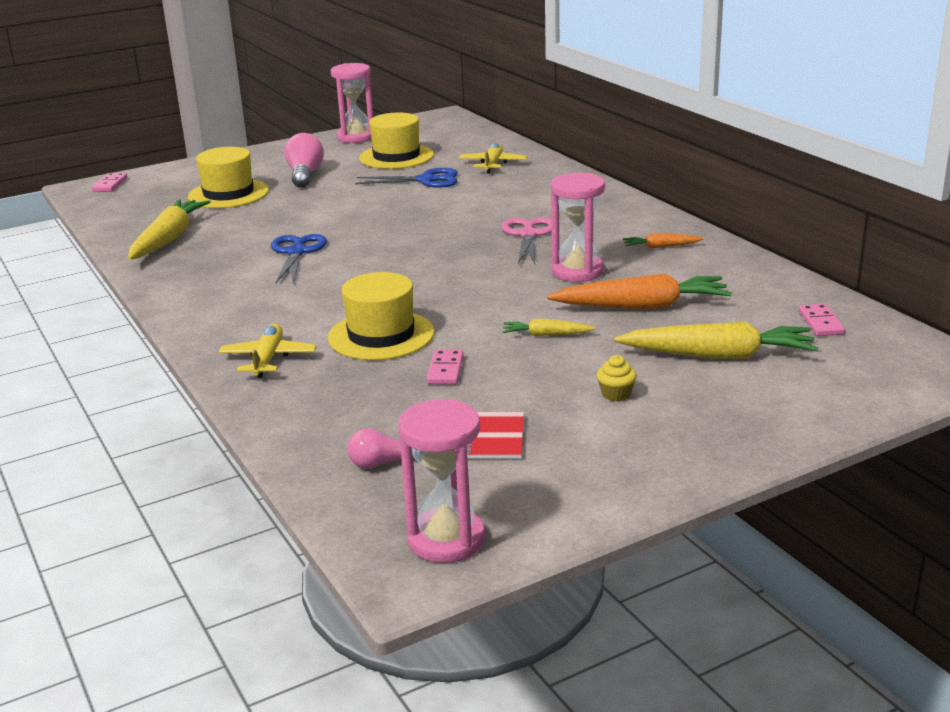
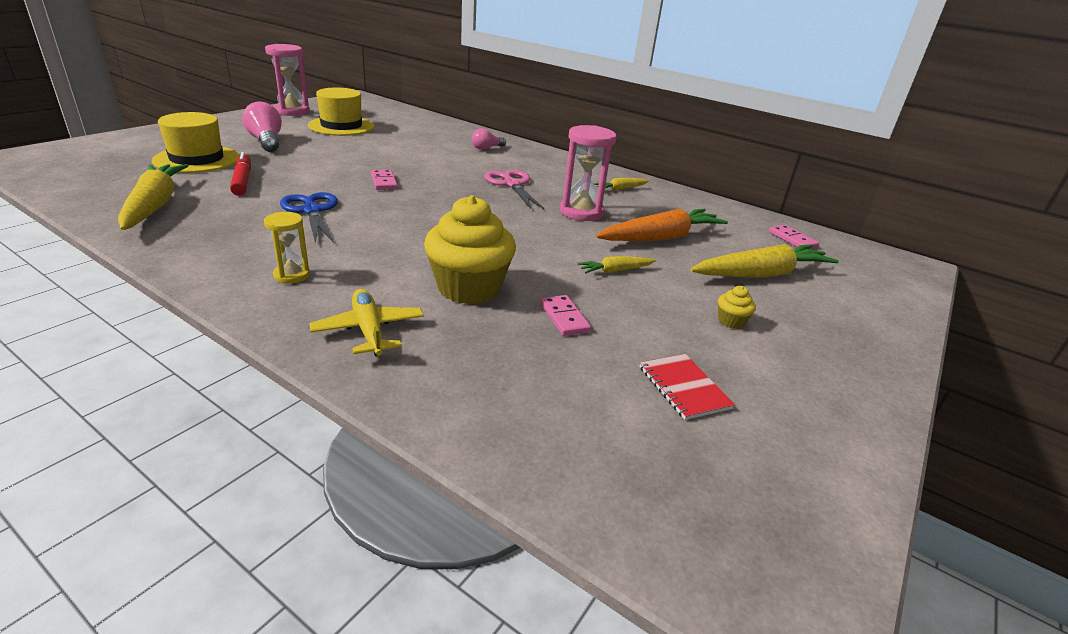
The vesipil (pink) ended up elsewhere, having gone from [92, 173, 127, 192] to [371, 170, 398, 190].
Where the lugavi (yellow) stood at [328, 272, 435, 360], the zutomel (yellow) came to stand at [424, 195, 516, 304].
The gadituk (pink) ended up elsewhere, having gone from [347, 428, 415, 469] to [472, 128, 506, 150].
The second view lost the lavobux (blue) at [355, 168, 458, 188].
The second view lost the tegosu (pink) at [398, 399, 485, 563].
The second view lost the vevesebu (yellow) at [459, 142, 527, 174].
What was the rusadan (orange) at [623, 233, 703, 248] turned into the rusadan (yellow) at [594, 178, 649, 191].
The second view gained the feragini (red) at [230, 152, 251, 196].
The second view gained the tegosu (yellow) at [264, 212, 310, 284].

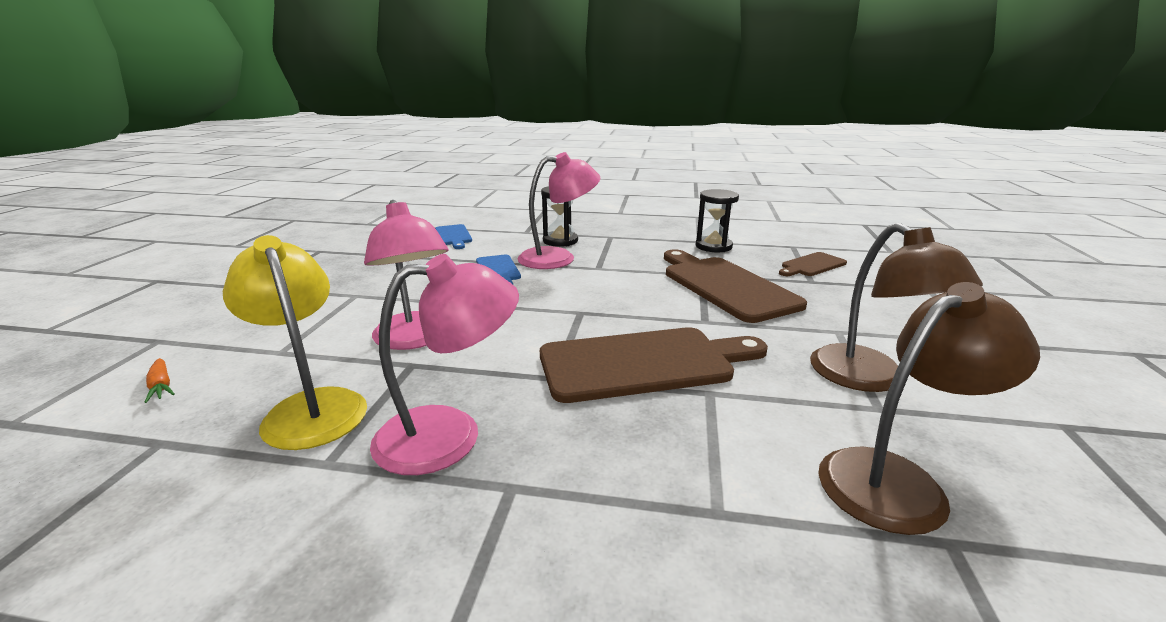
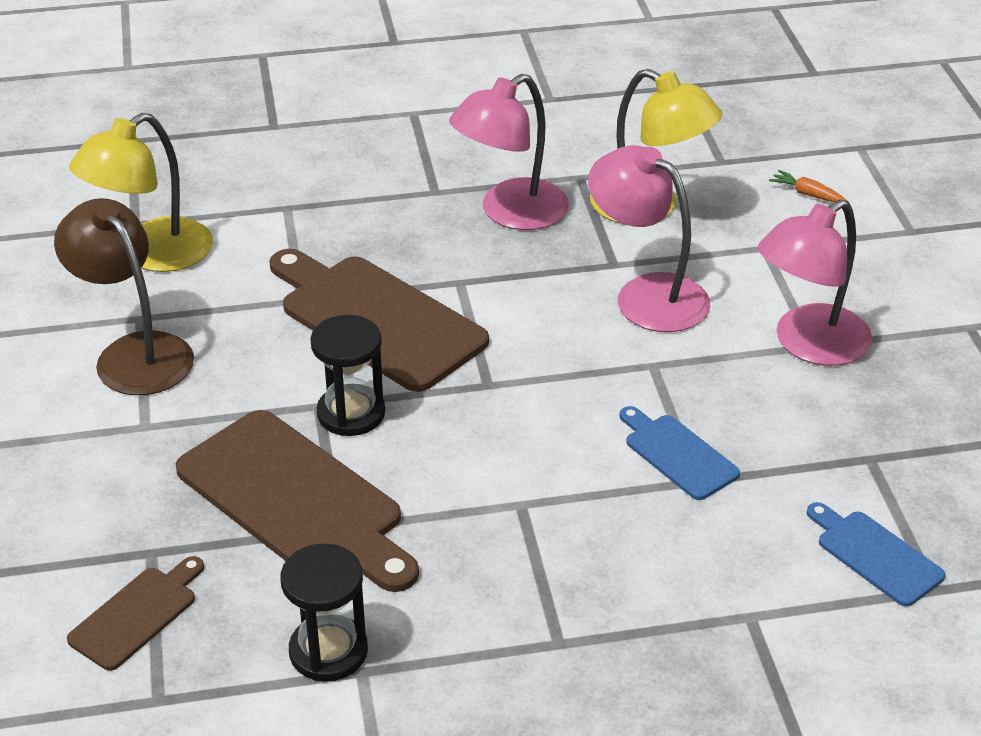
The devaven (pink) ended up elsewhere, having gone from [517, 152, 601, 269] to [757, 199, 872, 366].
The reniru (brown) at [540, 327, 768, 403] ended up facing another way, 75 degrees clockwise from before.
The tegosu (black) ended up elsewhere, having gone from [541, 186, 578, 247] to [310, 315, 385, 436].
What was the devaven (brown) at [818, 282, 1040, 535] turned into the devaven (yellow) at [69, 113, 213, 272].

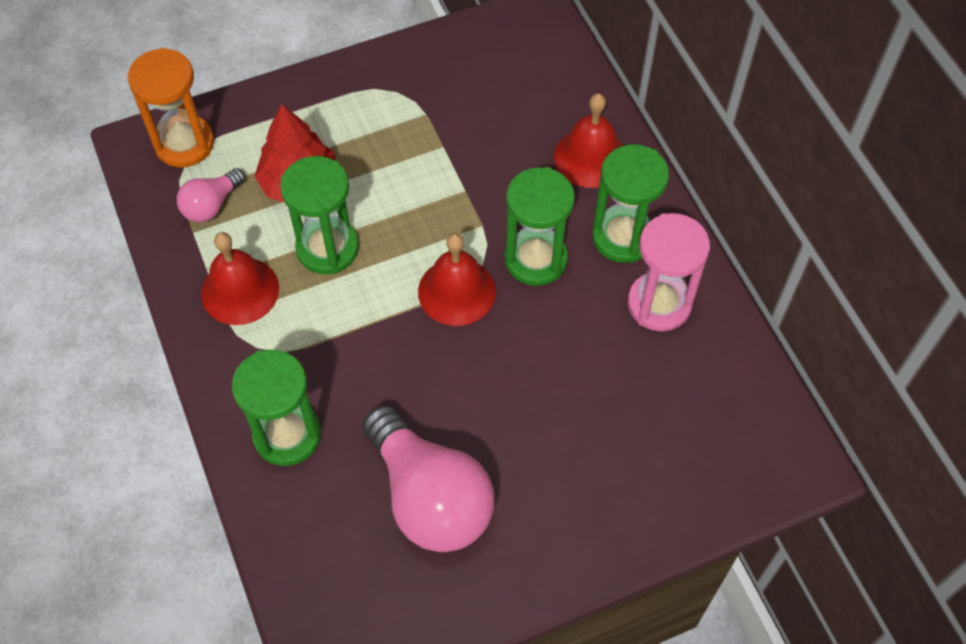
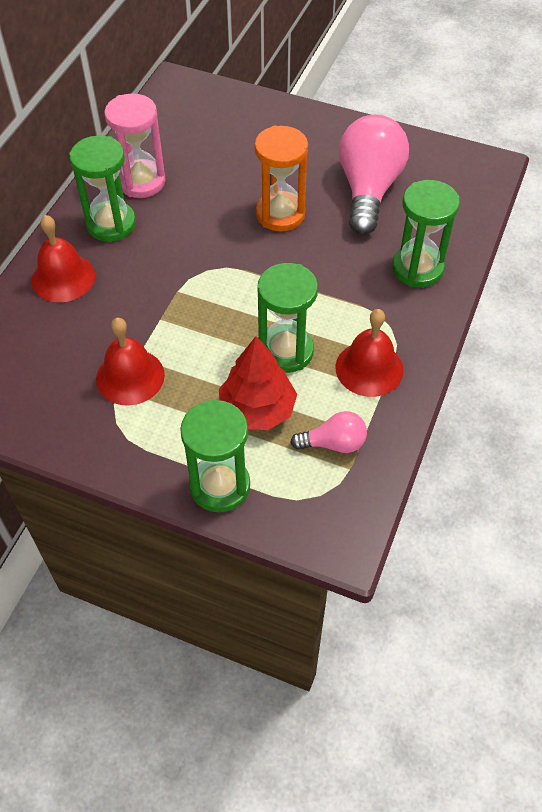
The tegosu (orange) ended up elsewhere, having gone from [128, 48, 214, 167] to [254, 126, 308, 232].
The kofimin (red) ended up elsewhere, having gone from [418, 233, 496, 326] to [96, 318, 165, 406].
The tegosu (green) ended up elsewhere, having gone from [504, 167, 575, 286] to [180, 399, 250, 512].

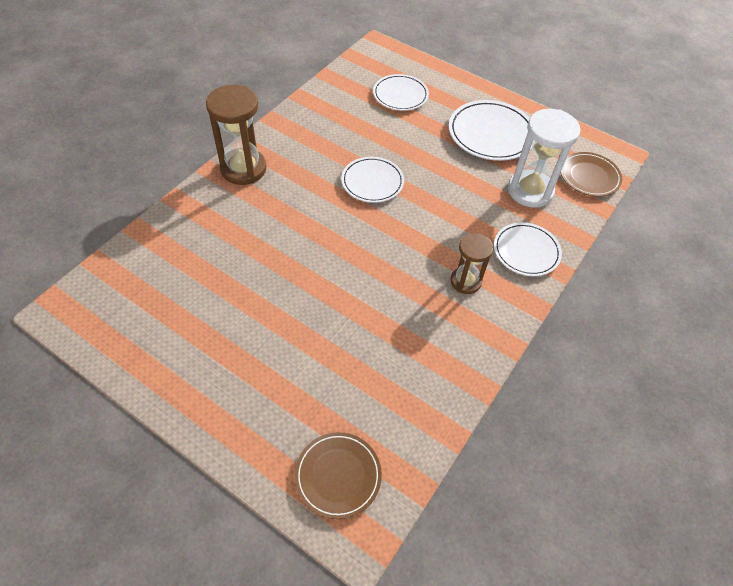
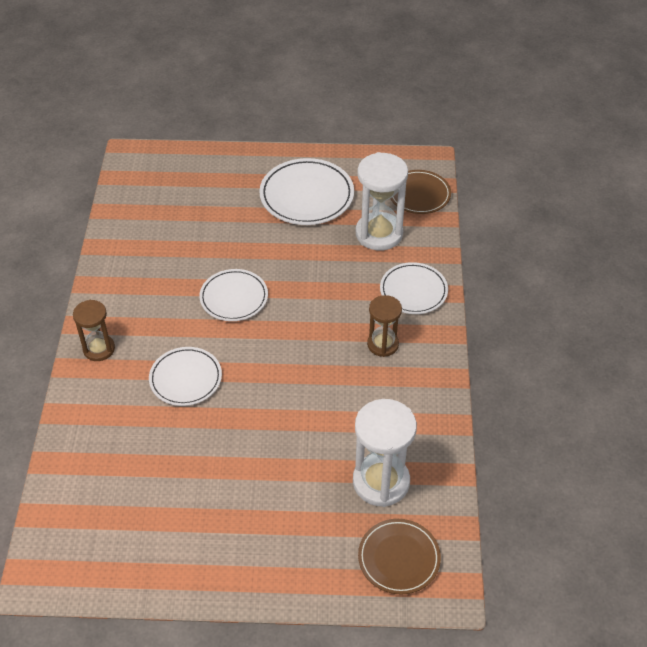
The size of the tegosu (brown) at [206, 85, 267, 185] changed by a factor of 0.61.
The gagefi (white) ended up elsewhere, having gone from [373, 74, 429, 111] to [149, 347, 222, 406].
The second view gained the tegosu (white) at [353, 399, 417, 507].

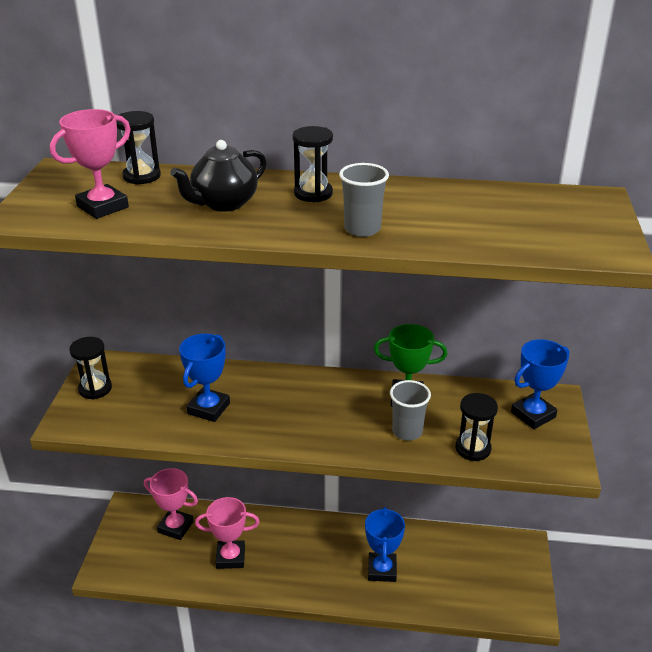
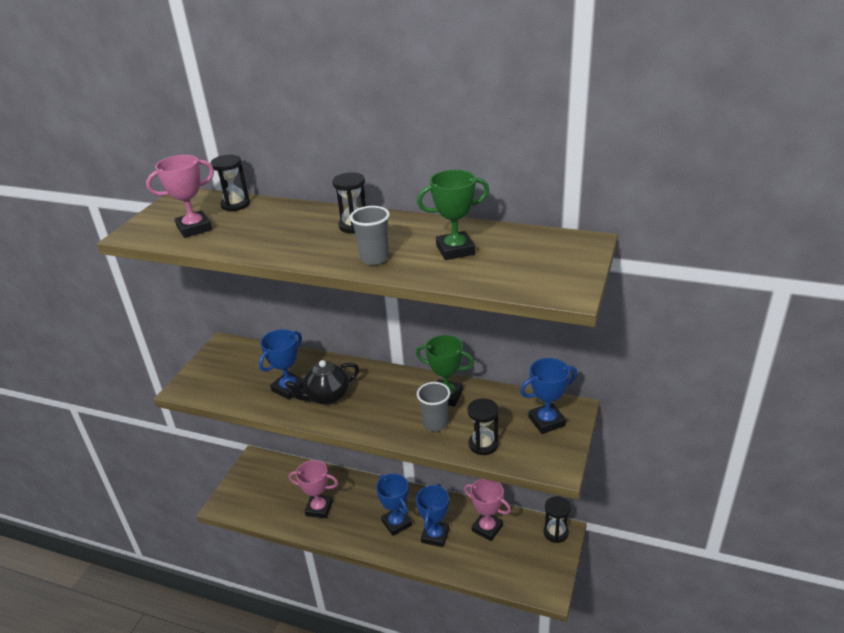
The tegosu (black) ended up elsewhere, having gone from [69, 337, 112, 399] to [543, 496, 571, 543].
The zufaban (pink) ended up elsewhere, having gone from [144, 468, 198, 540] to [464, 479, 511, 541].
The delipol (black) ended up elsewhere, having gone from [170, 140, 267, 212] to [285, 360, 359, 405].
The second view gained the zufaban (blue) at [376, 474, 412, 536].
The second view gained the zufaban (green) at [417, 170, 489, 260].

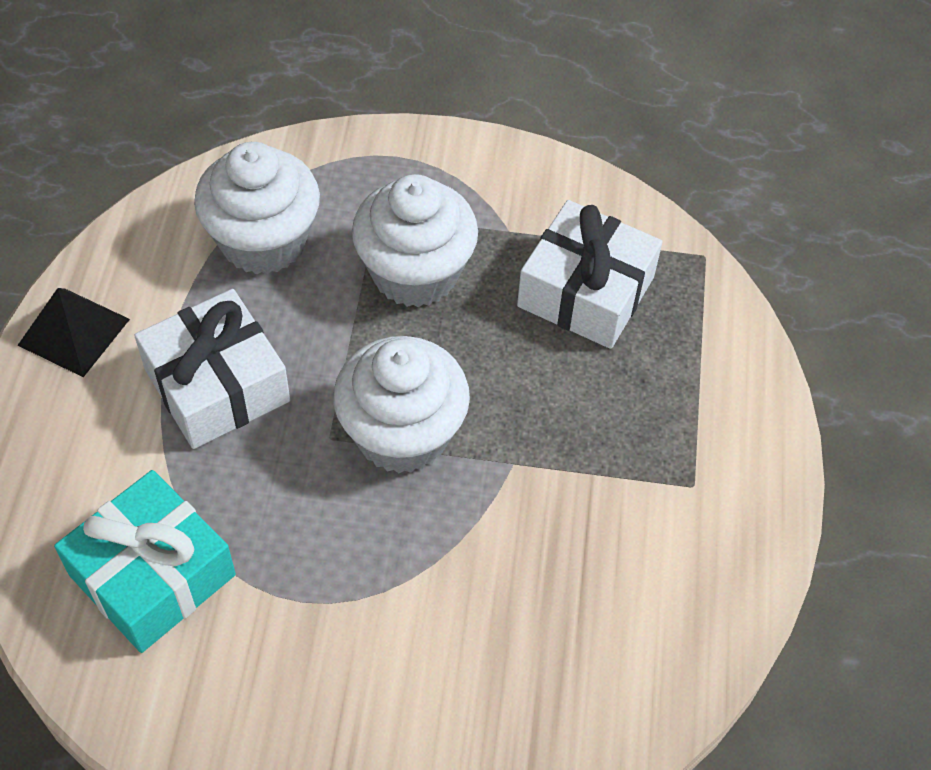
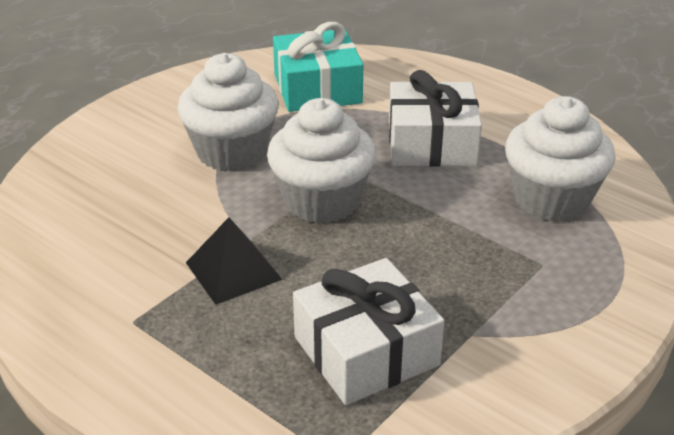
The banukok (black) ended up elsewhere, having gone from [18, 288, 130, 377] to [186, 217, 282, 305].
The zutomel (white) ended up elsewhere, having gone from [352, 174, 478, 307] to [177, 53, 279, 171].

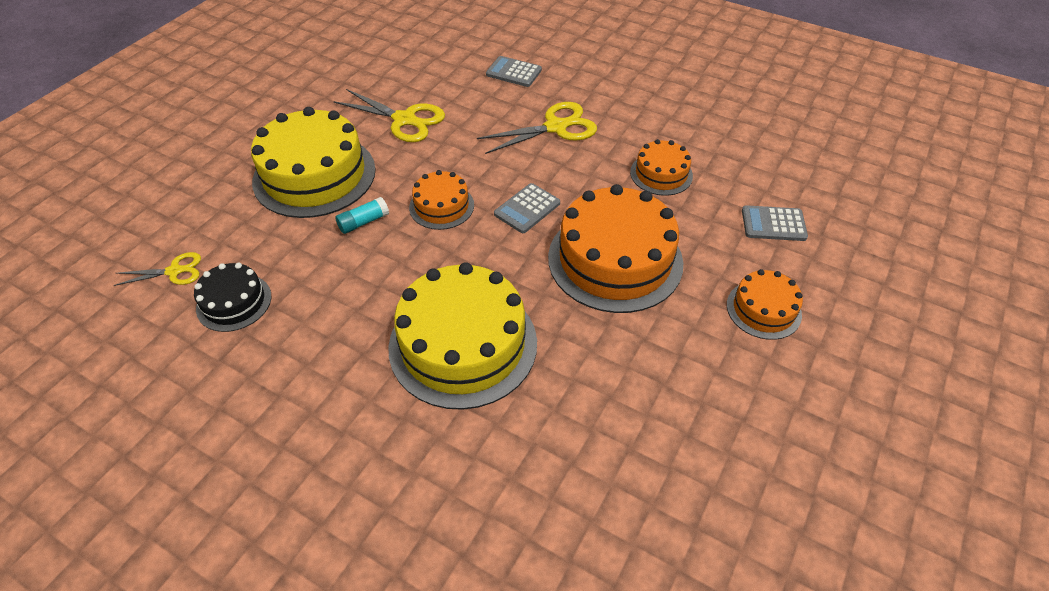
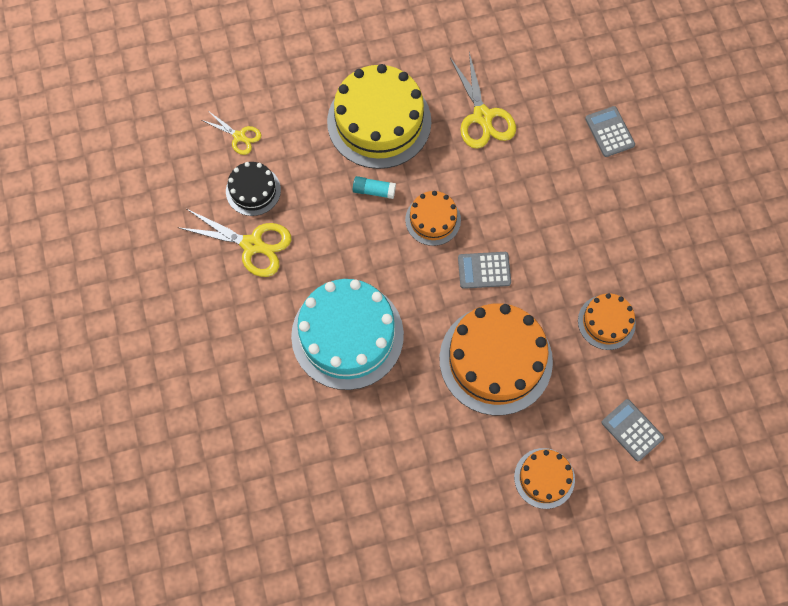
What was the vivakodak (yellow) at [388, 262, 537, 410] turned into the vivakodak (turquoise) at [291, 279, 404, 390].
The lavobux (yellow) ended up elsewhere, having gone from [477, 102, 597, 154] to [177, 209, 291, 277].

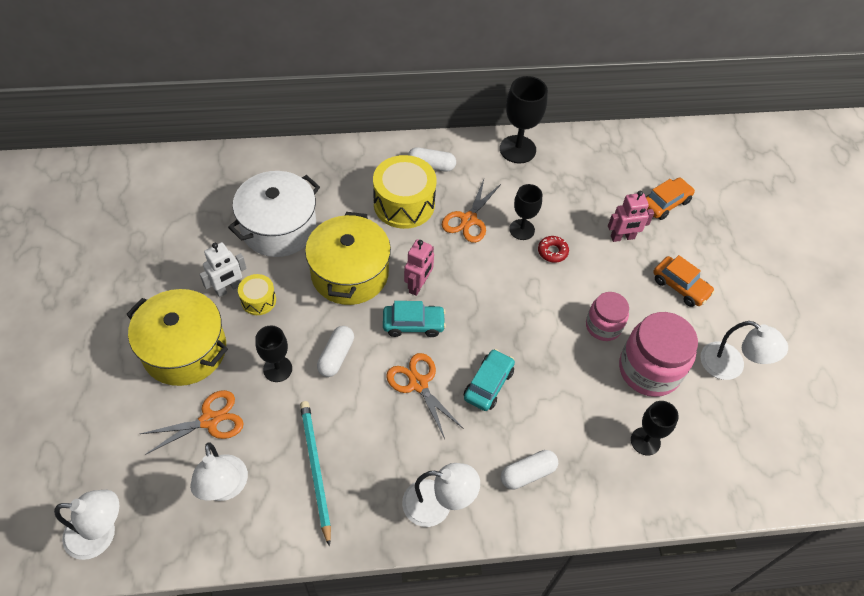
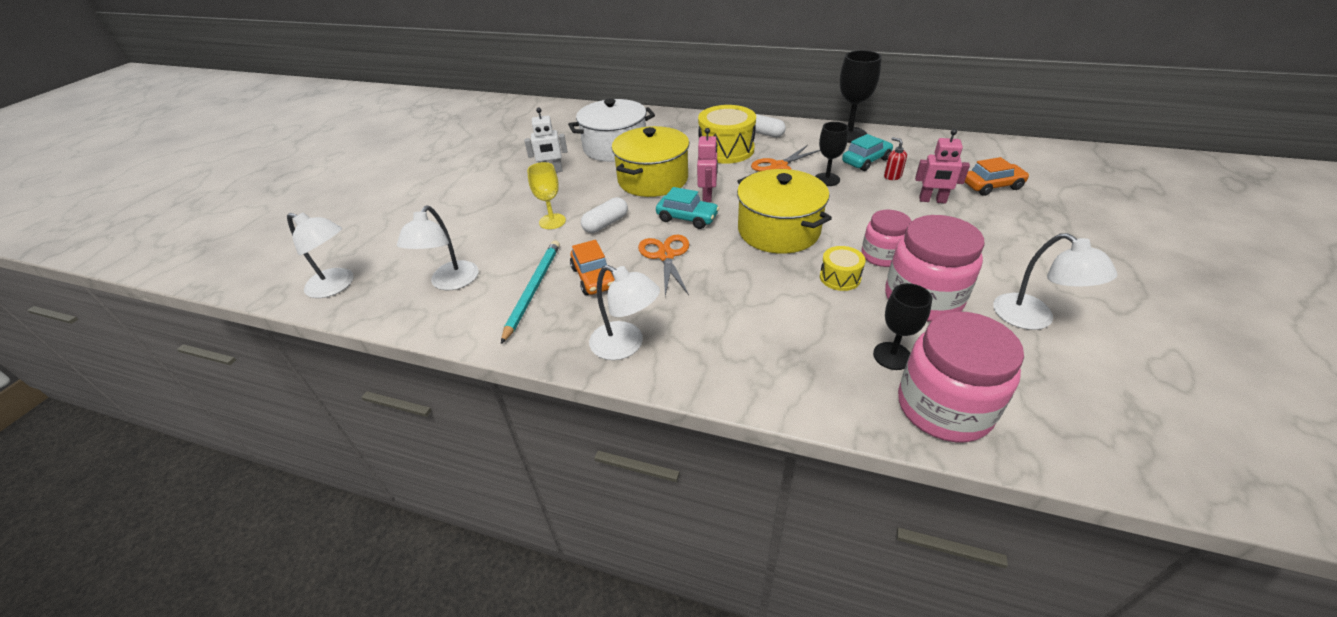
The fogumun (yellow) ended up elsewhere, having gone from [126, 289, 228, 386] to [737, 169, 832, 254].
The second view lost the lavobux (orange) at [140, 390, 244, 455].
The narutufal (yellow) ended up elsewhere, having gone from [238, 274, 276, 315] to [820, 246, 866, 291].
What was the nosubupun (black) at [255, 325, 292, 382] turned into the nosubupun (yellow) at [527, 162, 566, 229].
The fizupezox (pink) at [404, 239, 434, 296] ended up facing another way, 45 degrees counterclockwise from before.
The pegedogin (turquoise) ended up elsewhere, having gone from [464, 349, 515, 411] to [842, 134, 893, 171].
The second view lost the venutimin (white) at [501, 450, 558, 490].
The second view lost the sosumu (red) at [538, 236, 569, 263].
The pegedogin (orange) ended up elsewhere, having gone from [653, 255, 715, 307] to [570, 240, 615, 295].
The second view gained the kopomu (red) at [884, 137, 907, 180].
The second view gained the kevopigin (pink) at [898, 312, 1024, 442].

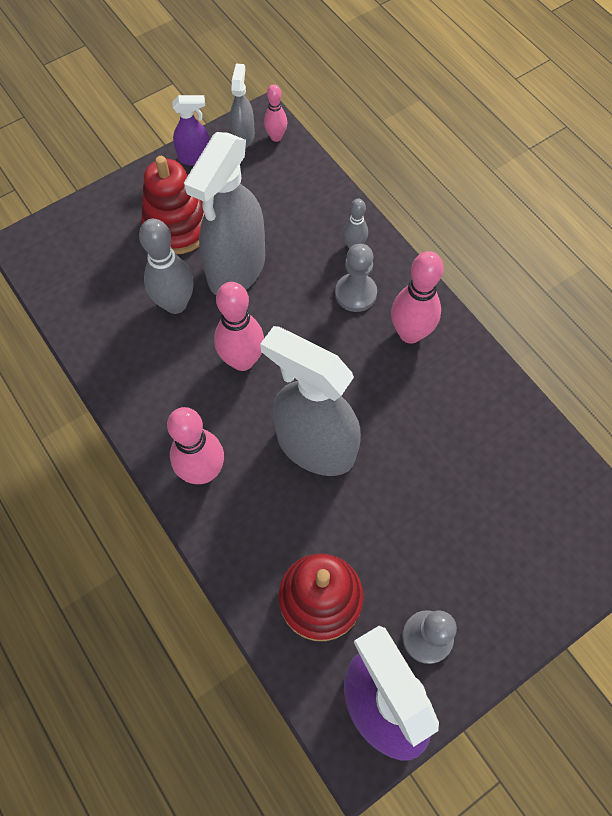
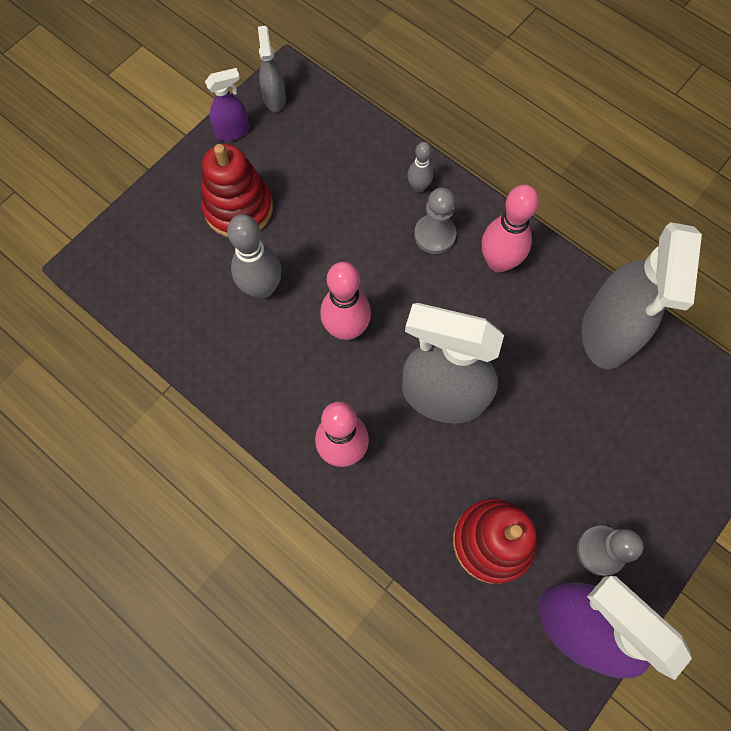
The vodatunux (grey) ended up elsewhere, having gone from [184, 132, 265, 295] to [582, 222, 702, 369].
The second view lost the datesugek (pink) at [264, 84, 287, 142].

